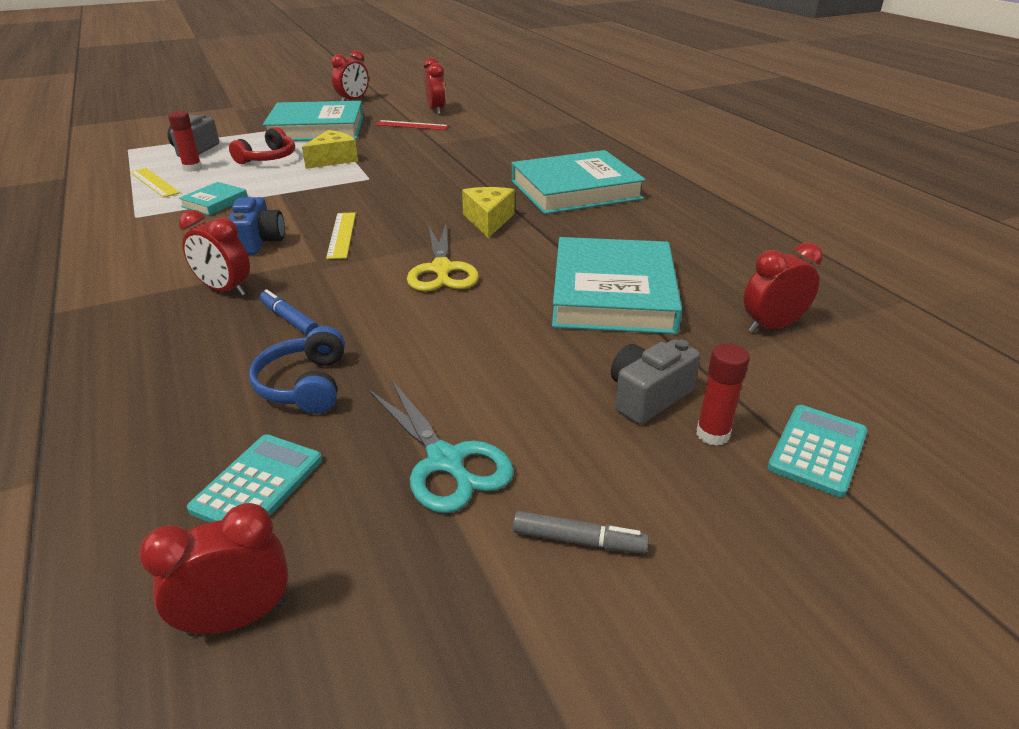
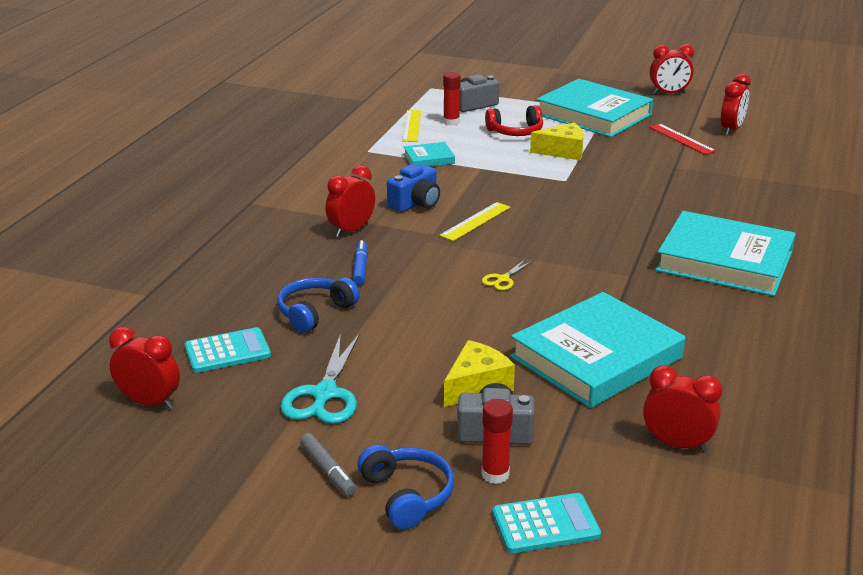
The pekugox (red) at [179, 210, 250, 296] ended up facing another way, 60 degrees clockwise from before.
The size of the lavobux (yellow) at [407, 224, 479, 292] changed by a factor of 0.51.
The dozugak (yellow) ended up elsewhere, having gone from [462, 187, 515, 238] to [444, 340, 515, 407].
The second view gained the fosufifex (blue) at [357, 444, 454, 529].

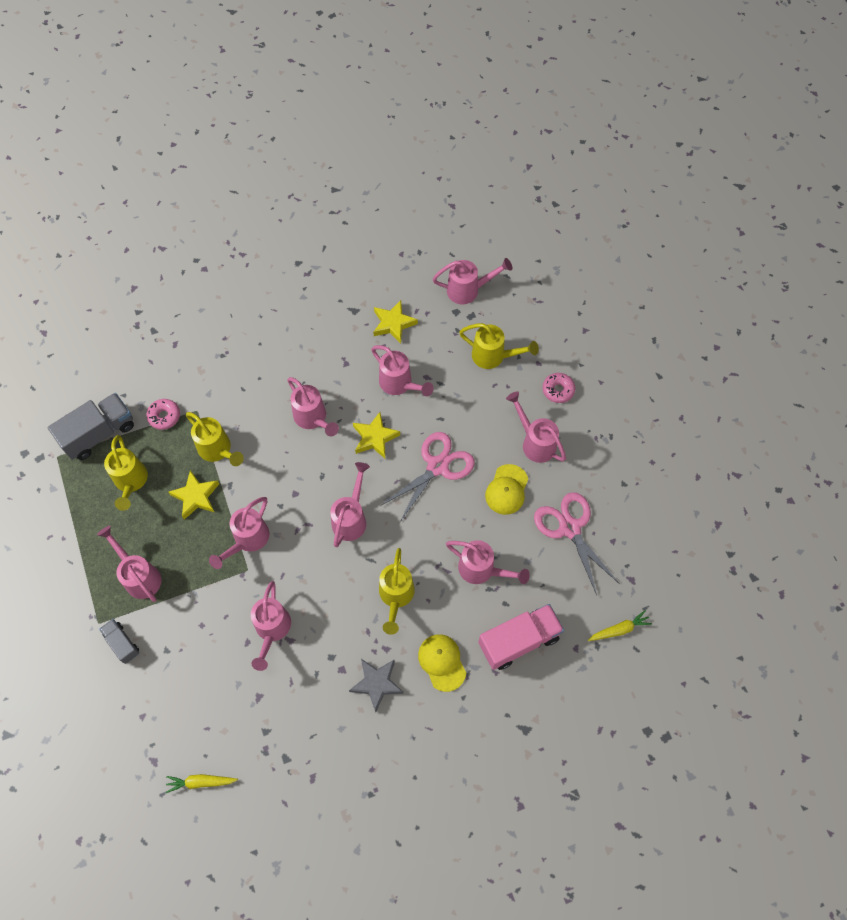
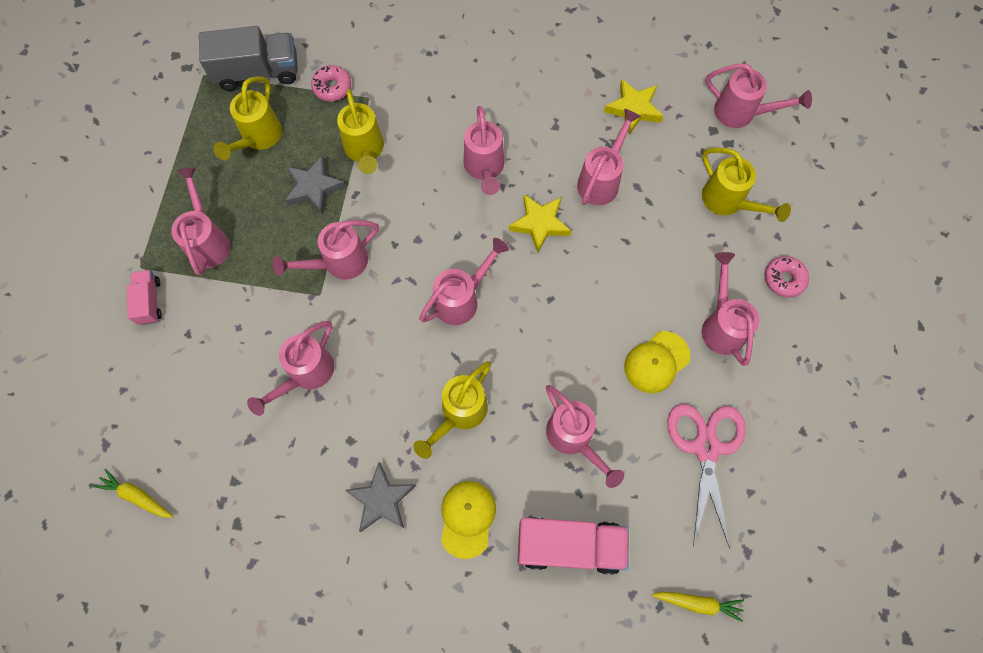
What was the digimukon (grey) at [99, 619, 139, 664] turned into the digimukon (pink) at [127, 270, 162, 325].
What was the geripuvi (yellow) at [169, 470, 219, 519] turned into the geripuvi (grey) at [285, 155, 346, 215].
The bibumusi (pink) at [371, 345, 434, 396] ended up facing another way, 135 degrees counterclockwise from before.
The second view lost the lavobux (pink) at [380, 432, 475, 523].

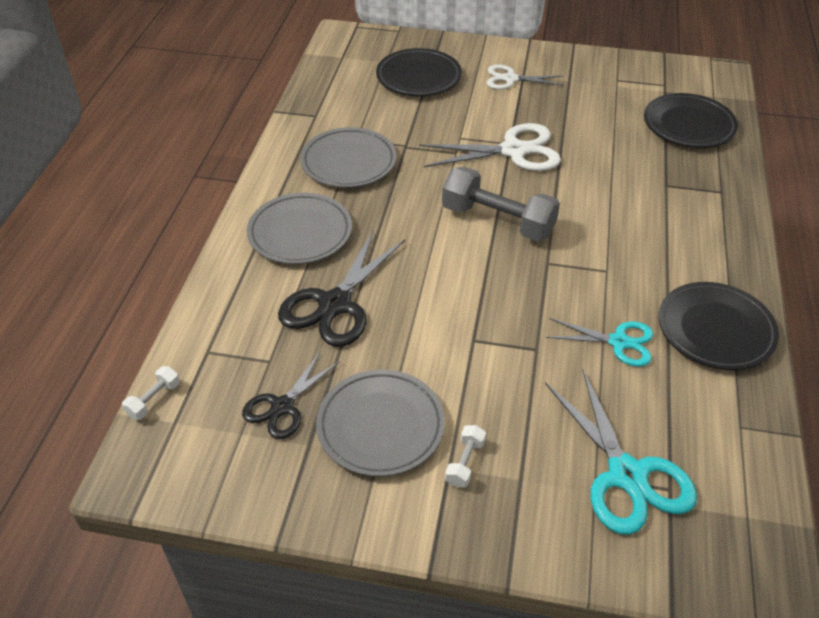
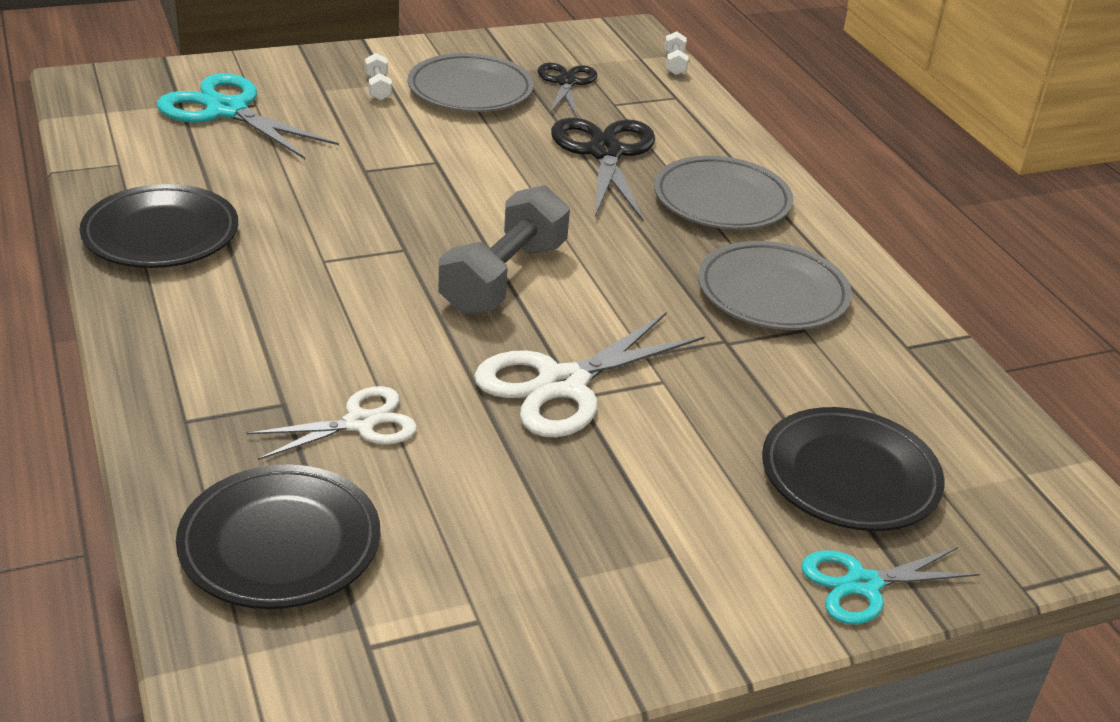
The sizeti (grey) at [442, 167, 560, 242] ended up facing another way, 60 degrees counterclockwise from before.
The lavobux (white) ended up elsewhere, having gone from [487, 64, 564, 89] to [247, 386, 417, 460].
The lavobux (turquoise) ended up elsewhere, having gone from [546, 318, 653, 367] to [802, 547, 980, 625].

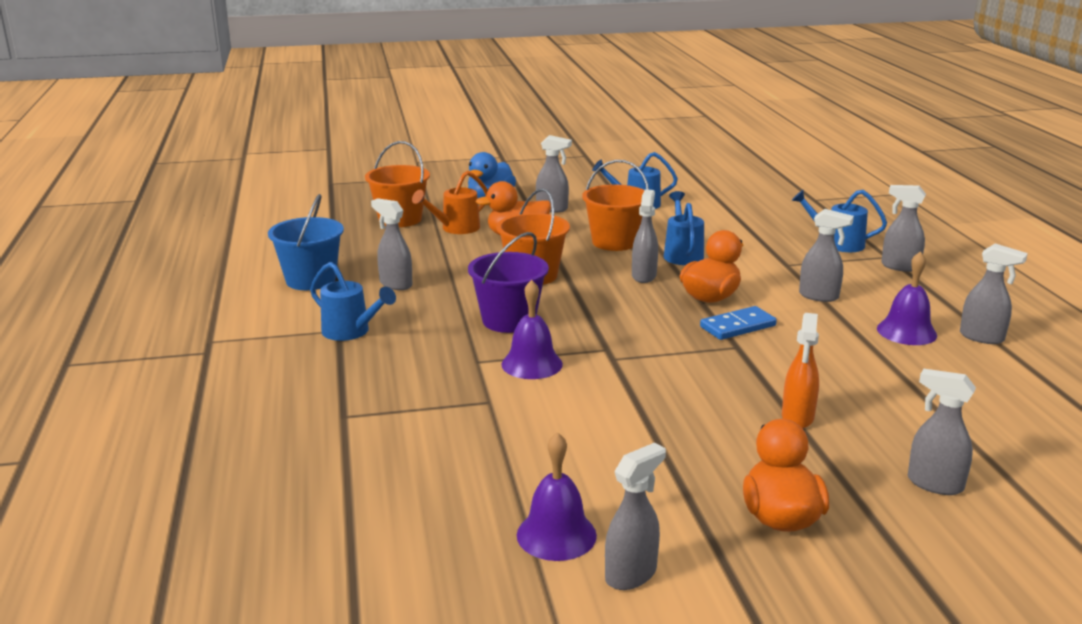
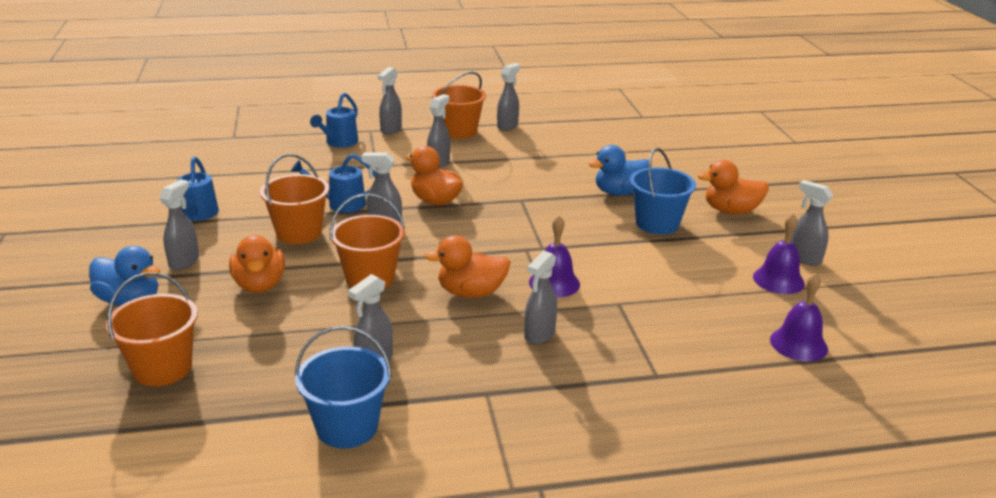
The second view lost the bibumusi (blue) at [310, 262, 396, 341].
The second view lost the bibumusi (orange) at [412, 171, 487, 234].
Where the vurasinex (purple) stood at [468, 232, 549, 333], the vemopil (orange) came to stand at [425, 235, 511, 298].
The second view lost the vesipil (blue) at [700, 306, 777, 340].
Where the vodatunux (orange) stood at [782, 313, 819, 429], the vemopil (blue) came to stand at [588, 145, 652, 196].
The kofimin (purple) ended up elsewhere, having gone from [877, 251, 937, 345] to [770, 273, 828, 362].
The vodatunux (grey) ended up elsewhere, having gone from [907, 369, 976, 495] to [524, 251, 557, 344].
The second view gained the vurasinex (orange) at [432, 71, 486, 139].
The second view gained the vurasinex (blue) at [630, 148, 696, 234].

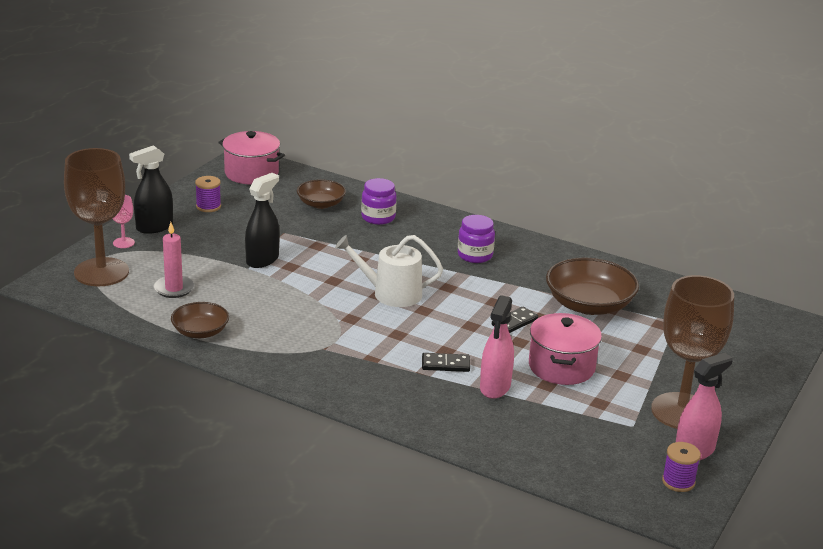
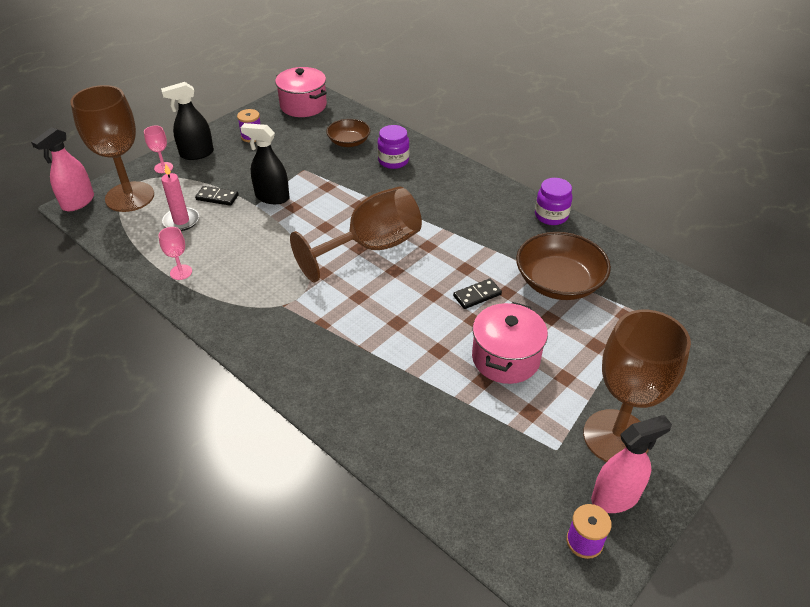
Where the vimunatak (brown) stood at [171, 302, 229, 338], the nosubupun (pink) came to stand at [159, 227, 192, 280].
The vodatunux (black) at [245, 173, 279, 268] ended up facing another way, 120 degrees counterclockwise from before.
Where the bibumusi (white) stood at [335, 235, 443, 307], the nosubupun (brown) came to stand at [290, 186, 422, 282].
The vesipil (black) ended up elsewhere, having gone from [422, 353, 470, 372] to [195, 186, 239, 206].
The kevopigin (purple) ended up elsewhere, having gone from [458, 215, 495, 263] to [535, 178, 572, 225].
The vodatunux (pink) ended up elsewhere, having gone from [480, 295, 514, 399] to [31, 127, 94, 211].

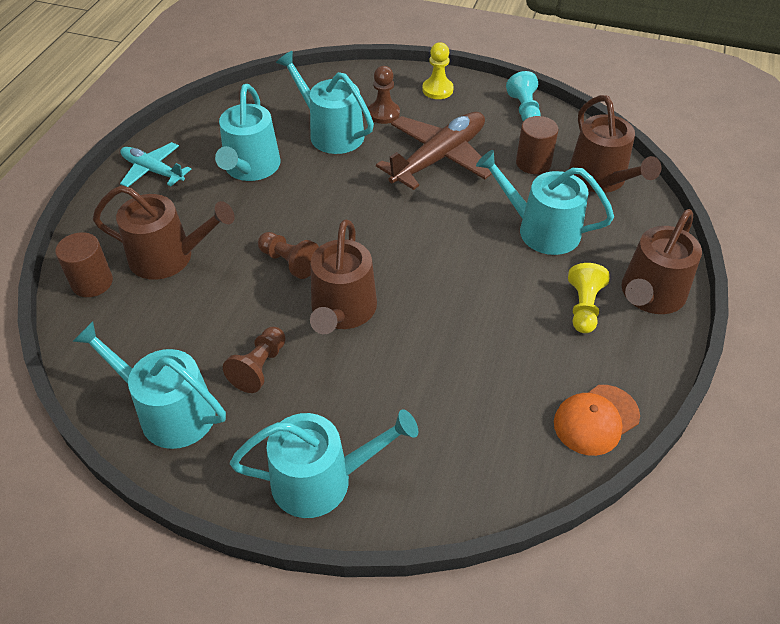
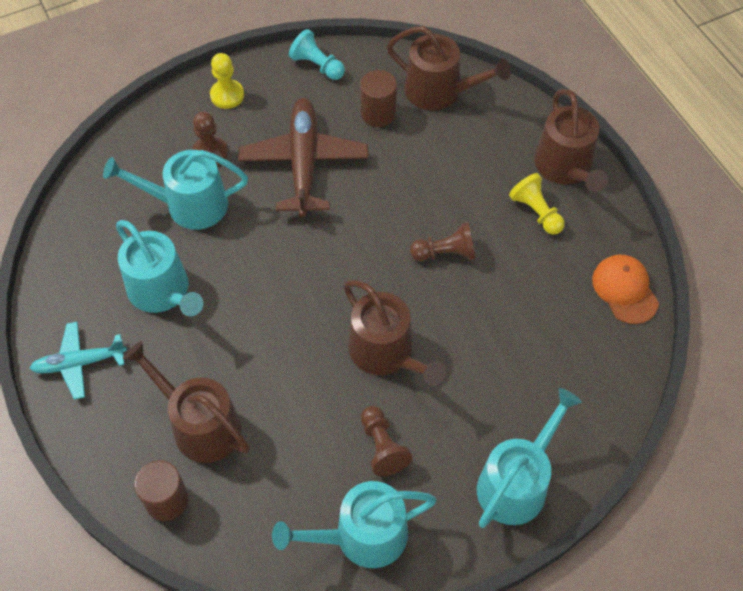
The bibumusi (brown) at [93, 185, 235, 280] ended up facing another way, 105 degrees counterclockwise from before.
The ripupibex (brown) ended up elsewhere, having gone from [258, 232, 319, 279] to [410, 222, 475, 261].
The second view lost the bibumusi (turquoise) at [476, 150, 614, 255].
The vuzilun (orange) at [554, 385, 640, 456] ended up facing another way, 150 degrees clockwise from before.

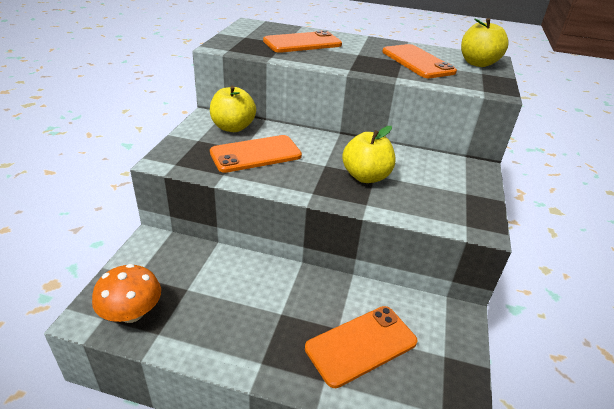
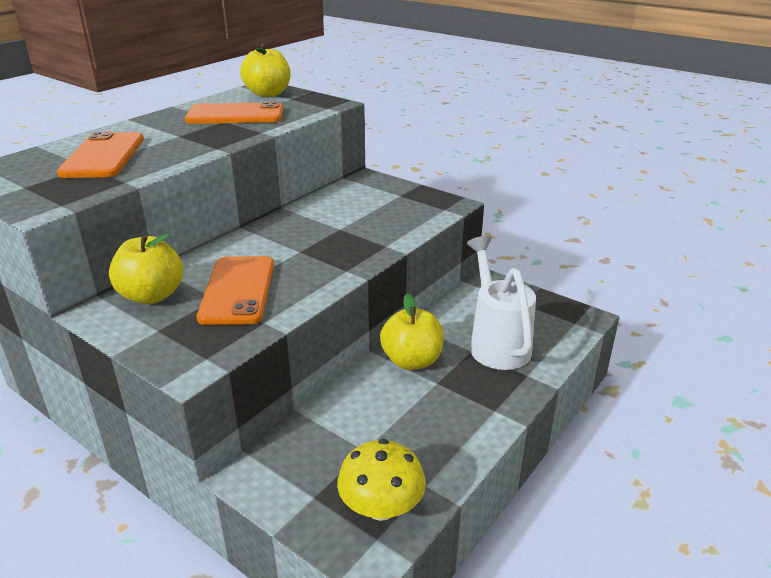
What was the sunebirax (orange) at [92, 264, 161, 323] turned into the sunebirax (yellow) at [337, 439, 426, 521].
Where the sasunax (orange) stood at [305, 306, 417, 388], the bibumusi (white) came to stand at [467, 236, 536, 370].
The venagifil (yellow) ended up elsewhere, having gone from [342, 126, 395, 183] to [380, 294, 444, 370].

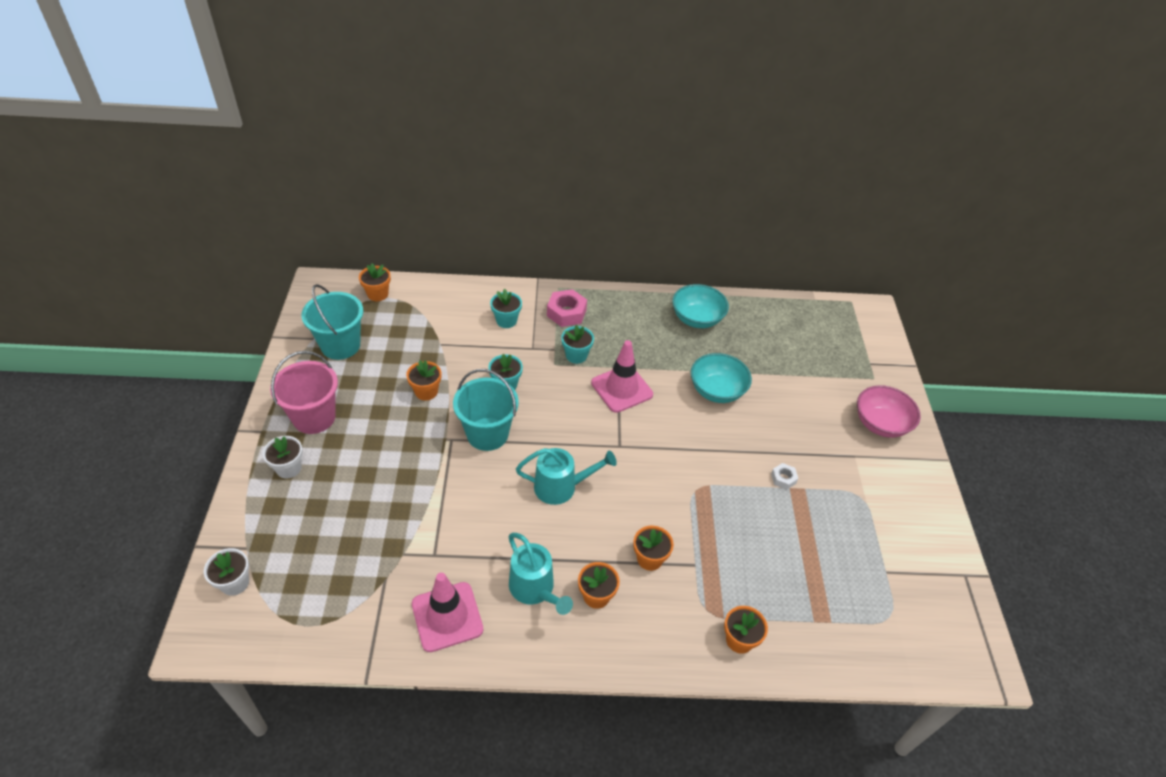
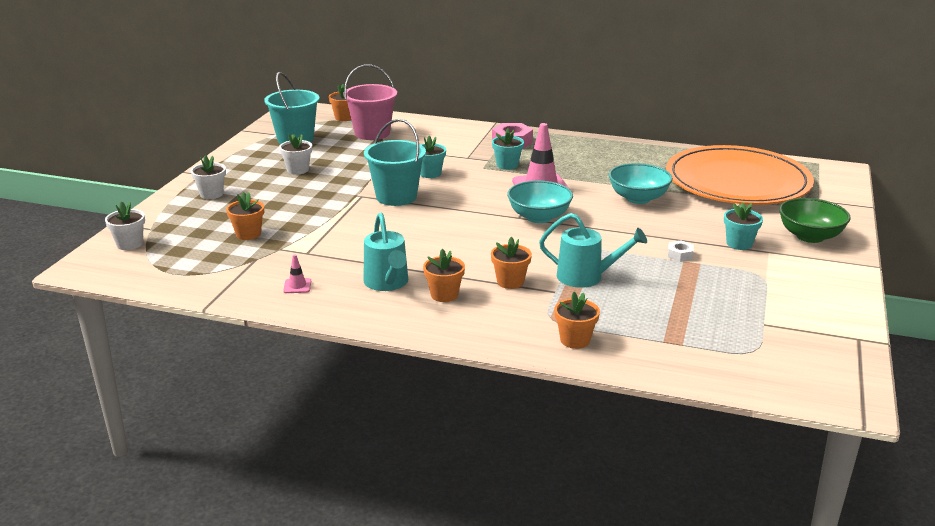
The vurasinex (pink) ended up elsewhere, having gone from [270, 351, 338, 434] to [343, 64, 397, 140].
The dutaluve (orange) ended up elsewhere, having gone from [406, 360, 441, 401] to [226, 192, 264, 240].
The size of the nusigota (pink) at [412, 573, 483, 652] changed by a factor of 0.44.
The dutaluve (turquoise) ended up elsewhere, having gone from [490, 289, 522, 328] to [724, 203, 763, 250].
The bibumusi (turquoise) ended up elsewhere, having gone from [516, 448, 617, 505] to [539, 213, 647, 288].
The vimunatak (turquoise) ended up elsewhere, having gone from [672, 284, 729, 328] to [507, 180, 573, 223].
What was the vimunatak (pink) at [857, 385, 921, 438] turned into the vimunatak (green) at [779, 198, 851, 243].
The second view gained the dutaluve (white) at [279, 134, 312, 175].
The second view gained the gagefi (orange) at [666, 145, 814, 205].

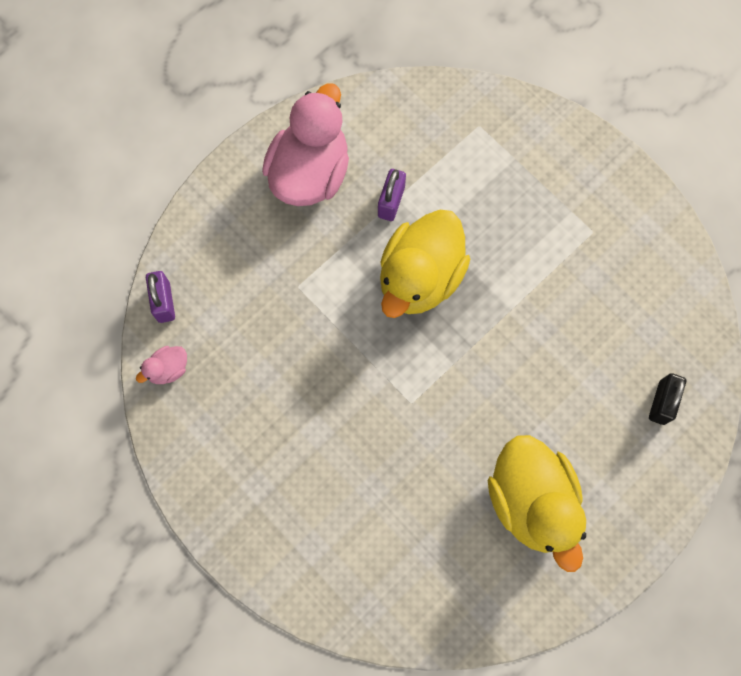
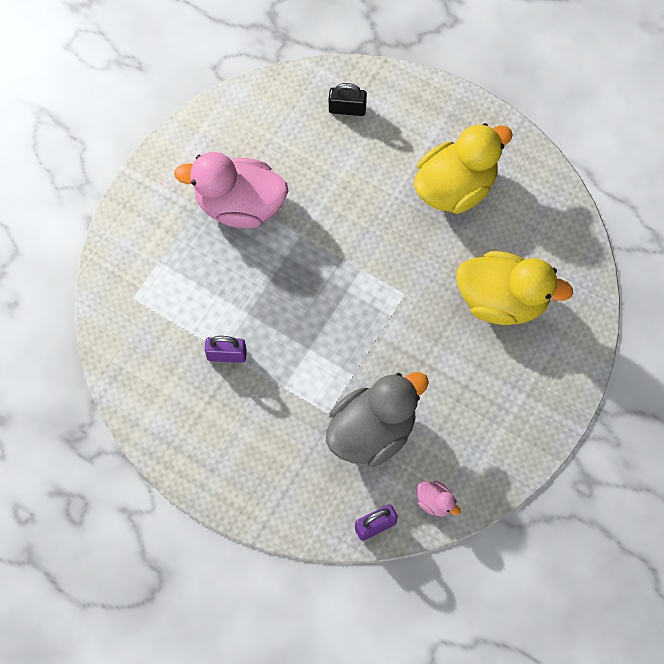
The vemopil (pink) ended up elsewhere, having gone from [262, 83, 349, 206] to [174, 152, 288, 228].
The vemopil (yellow) ended up elsewhere, having gone from [380, 210, 470, 318] to [457, 251, 573, 325].
The second view gained the vemopil (grey) at [326, 372, 429, 467].

